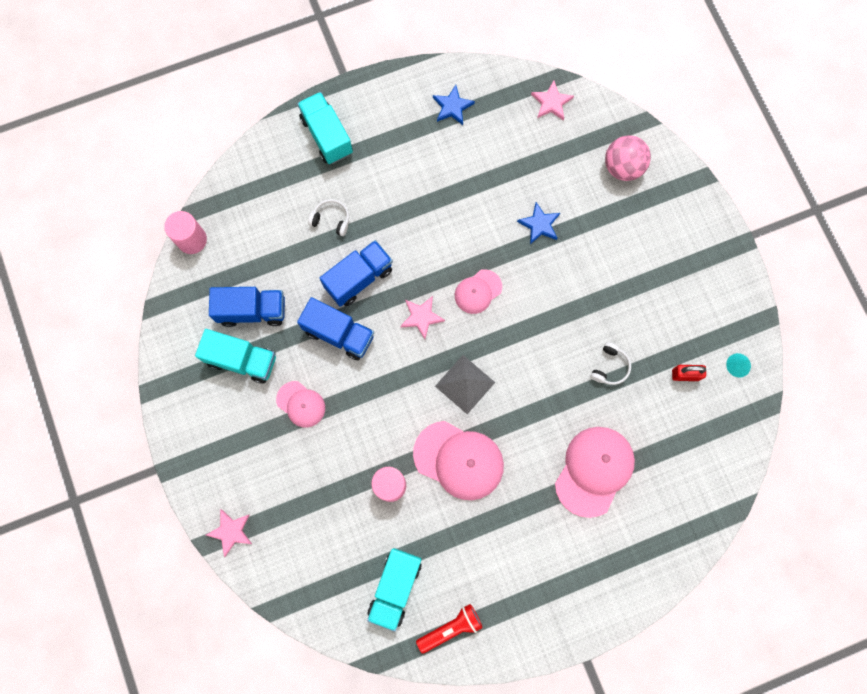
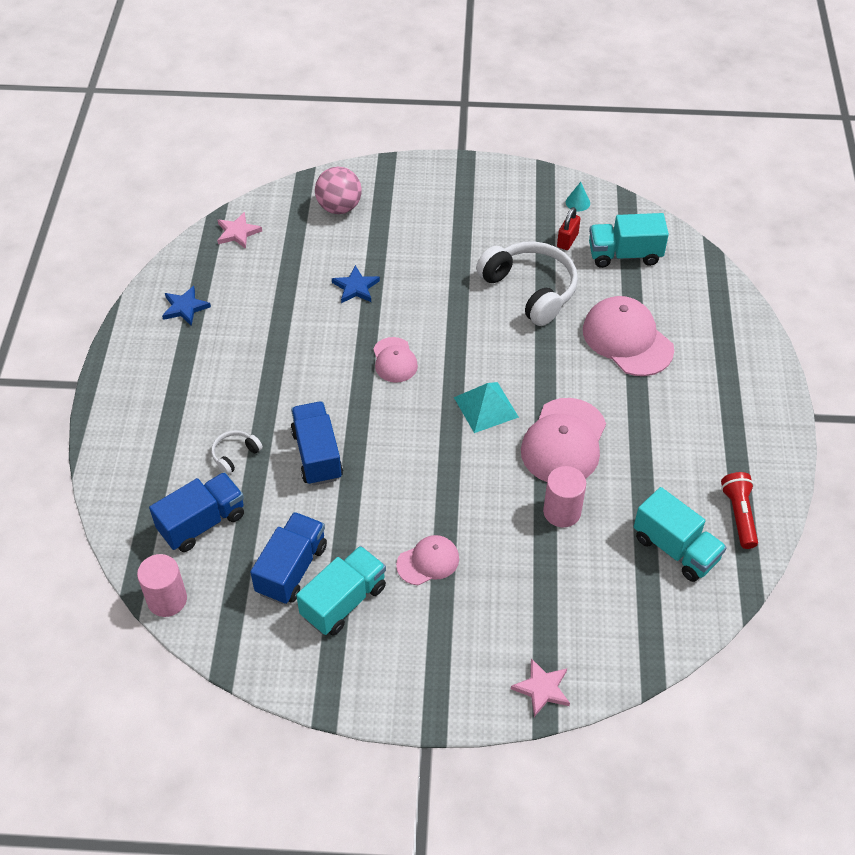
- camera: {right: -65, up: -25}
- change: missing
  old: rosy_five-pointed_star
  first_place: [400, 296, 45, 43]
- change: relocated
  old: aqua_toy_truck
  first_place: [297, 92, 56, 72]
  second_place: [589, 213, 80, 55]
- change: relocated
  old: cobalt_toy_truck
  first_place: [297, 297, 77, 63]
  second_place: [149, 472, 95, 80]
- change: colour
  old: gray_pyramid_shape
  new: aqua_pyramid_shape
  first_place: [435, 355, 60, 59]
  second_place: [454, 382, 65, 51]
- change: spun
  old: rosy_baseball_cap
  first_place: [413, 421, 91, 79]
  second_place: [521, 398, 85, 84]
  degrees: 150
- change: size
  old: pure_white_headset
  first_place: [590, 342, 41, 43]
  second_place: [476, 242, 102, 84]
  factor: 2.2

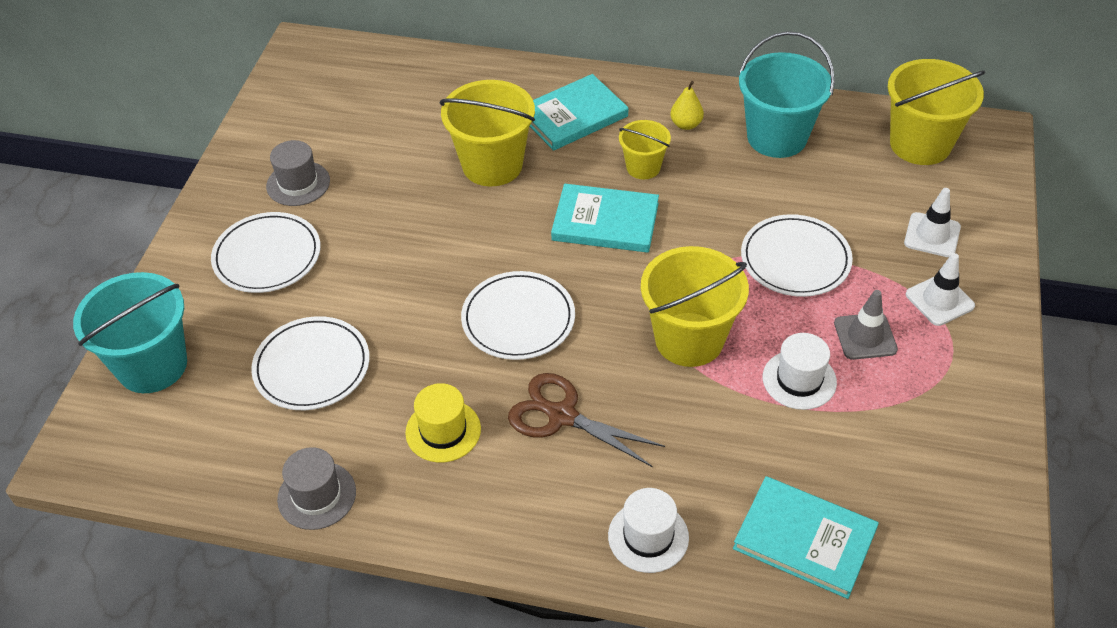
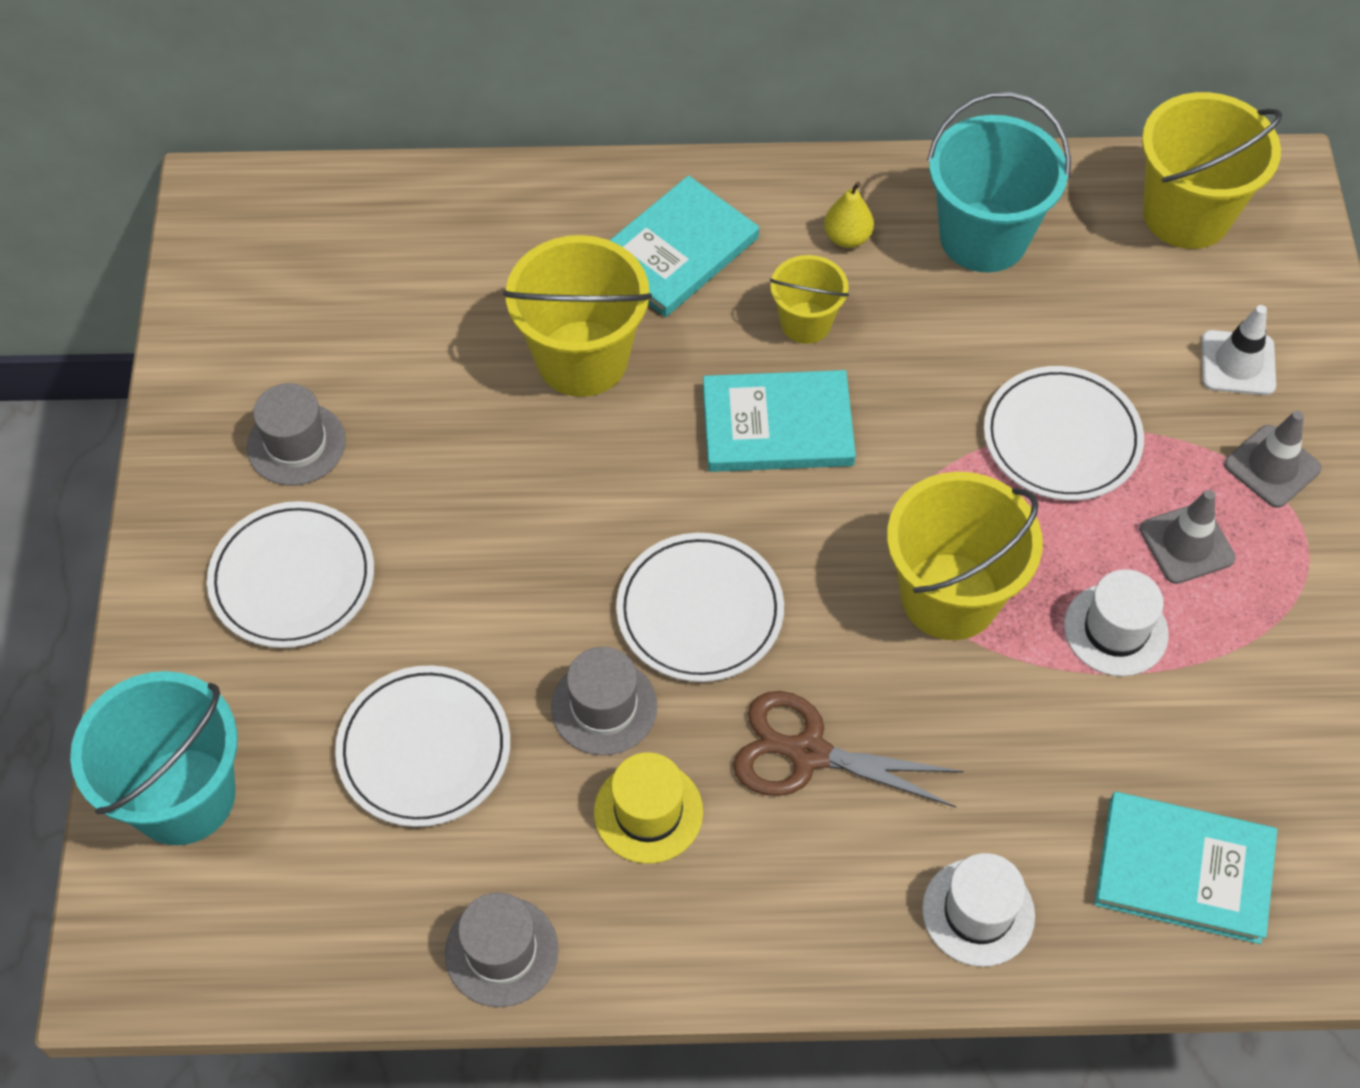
- camera: {right: -15, up: 10}
- change: appeared
  new: gray_hat
  second_place: [551, 647, 106, 108]
- change: colour
  old: pure_white_traffic_cone
  new: gray_traffic_cone
  first_place: [906, 253, 69, 73]
  second_place: [1224, 411, 98, 97]

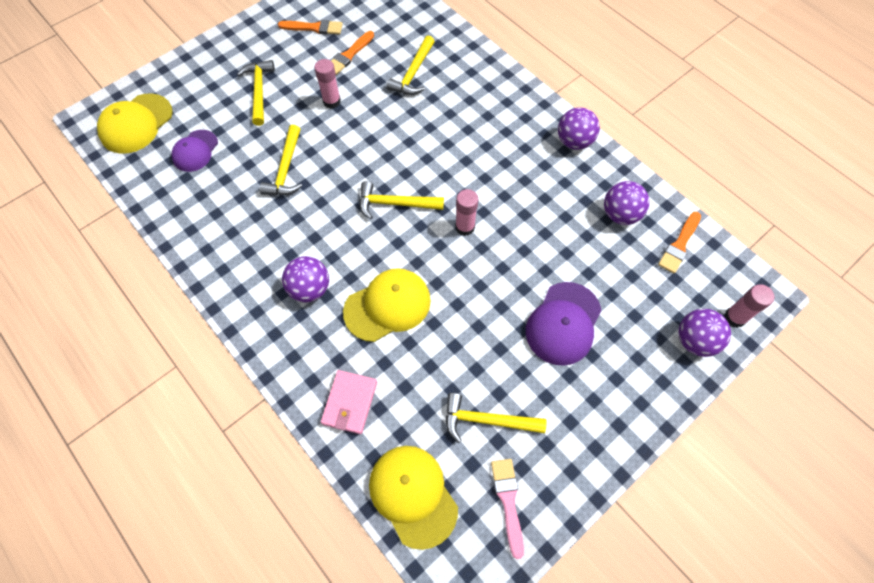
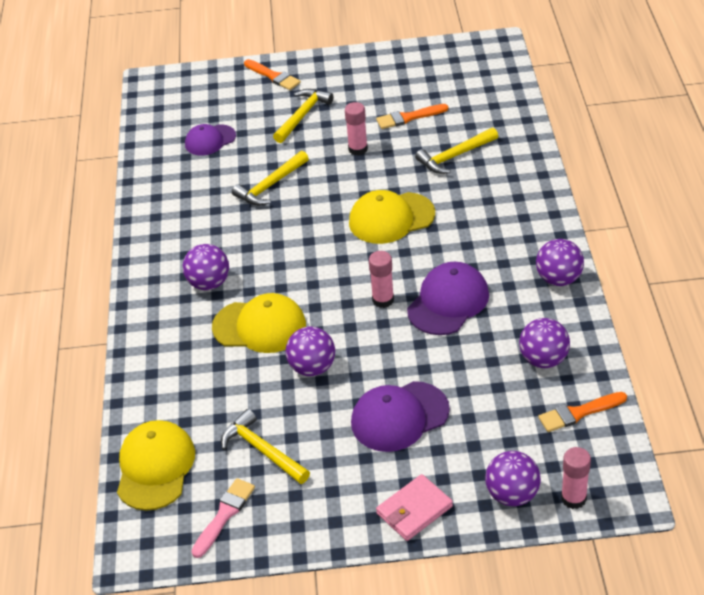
- camera: {right: 40, up: -20}
- change: missing
  old: bright_yellow_carpenter's_hammer
  first_place: [359, 181, 85, 38]
- change: appeared
  new: purple_ball
  second_place: [286, 327, 49, 49]
- change: appeared
  new: purple_baseball_cap
  second_place: [407, 262, 82, 73]
- change: relocated
  old: bright_yellow_baseball_cap
  first_place: [97, 93, 76, 61]
  second_place: [349, 190, 86, 54]
- change: relocated
  old: orange_paintbrush
  first_place: [278, 20, 65, 14]
  second_place: [244, 59, 57, 31]
- change: relocated
  old: rosy_billfold
  first_place: [321, 370, 56, 64]
  second_place: [376, 474, 77, 67]

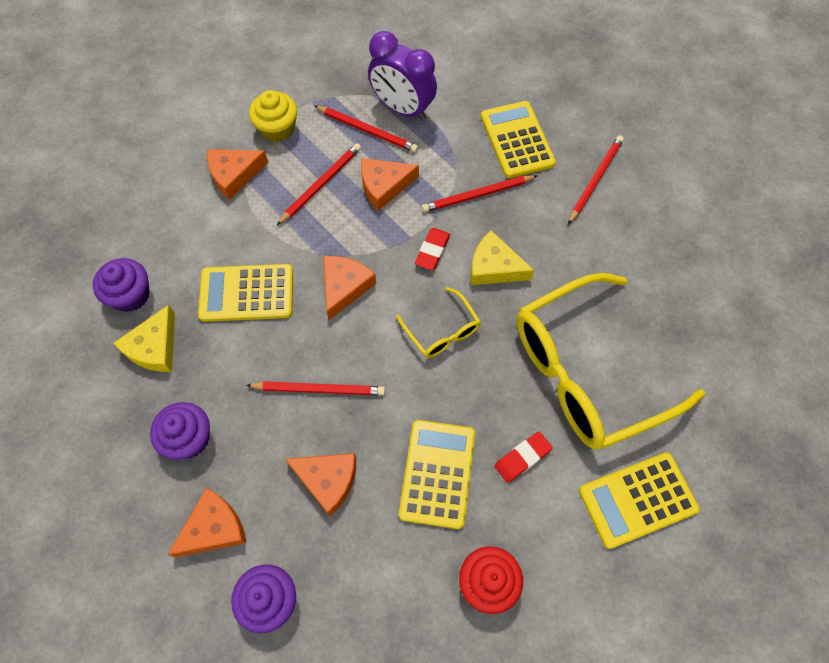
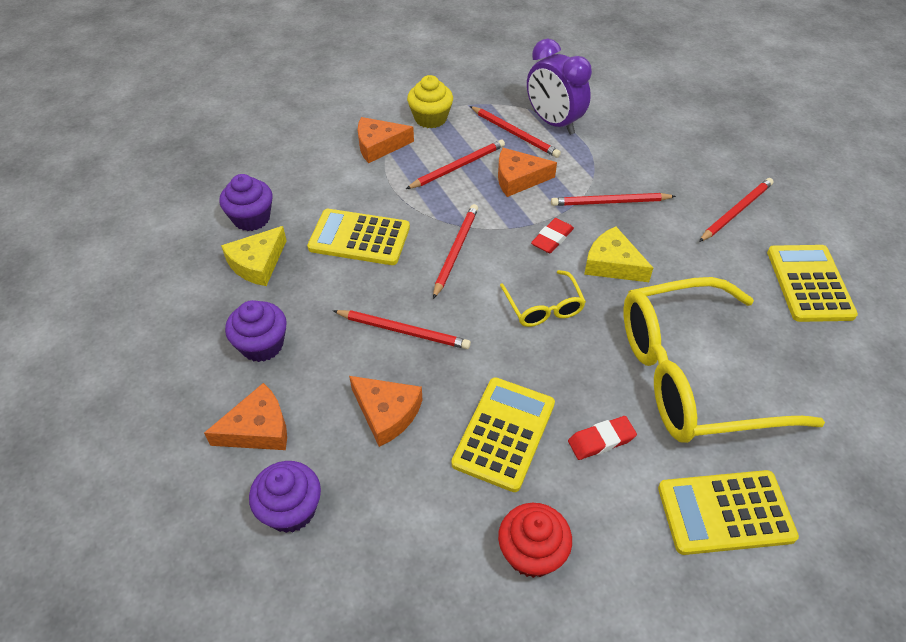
- camera: {right: 15, up: -15}
- change: relocated
  old: bright_yellow_pocket_calculator
  first_place: [481, 101, 75, 77]
  second_place: [767, 245, 91, 77]
- change: exchanged
  old: orange_piece_of_cheese
  new: red_wooden_pencil
  first_place: [323, 256, 53, 64]
  second_place: [433, 204, 45, 95]

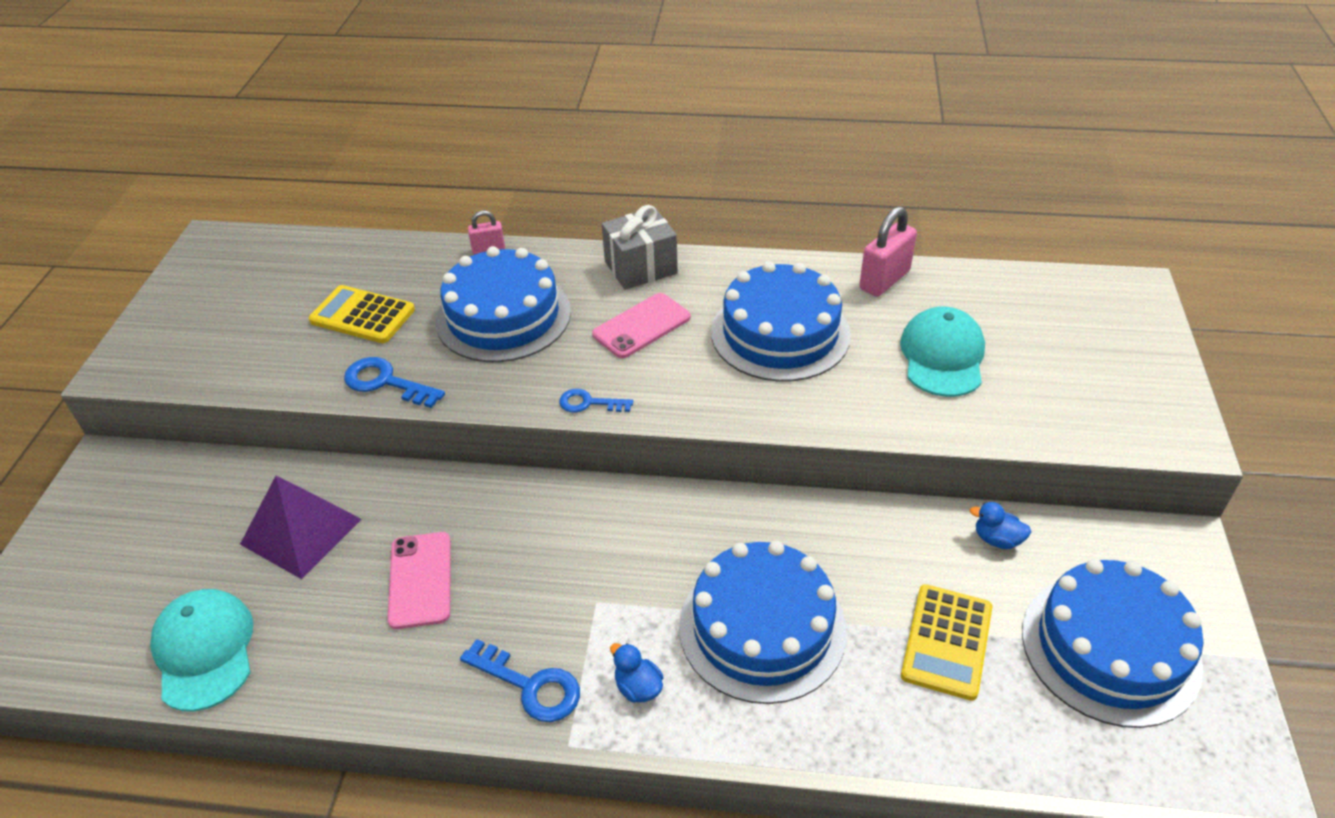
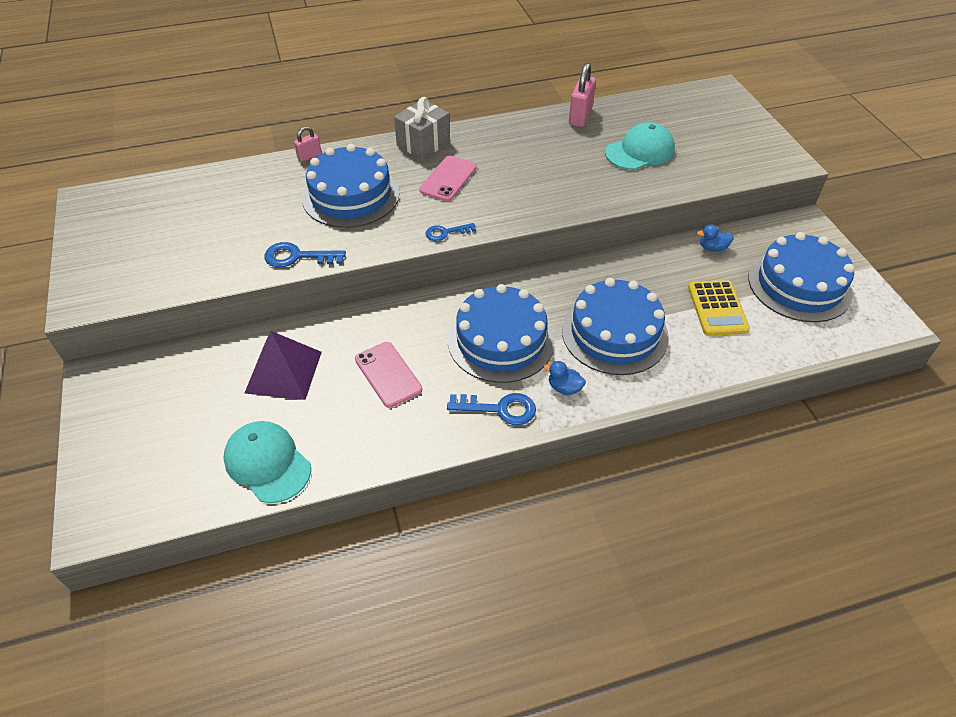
- camera: {right: -25, up: 5}
- change: missing
  old: bright_yellow_pocket_calculator
  first_place: [308, 285, 107, 58]
- change: relocated
  old: cobalt_layer_cake
  first_place: [711, 261, 140, 121]
  second_place: [448, 284, 107, 99]
- change: spun
  old: aqua_baseball_cap
  first_place: [900, 307, 85, 90]
  second_place: [605, 122, 70, 48]
  degrees: 75

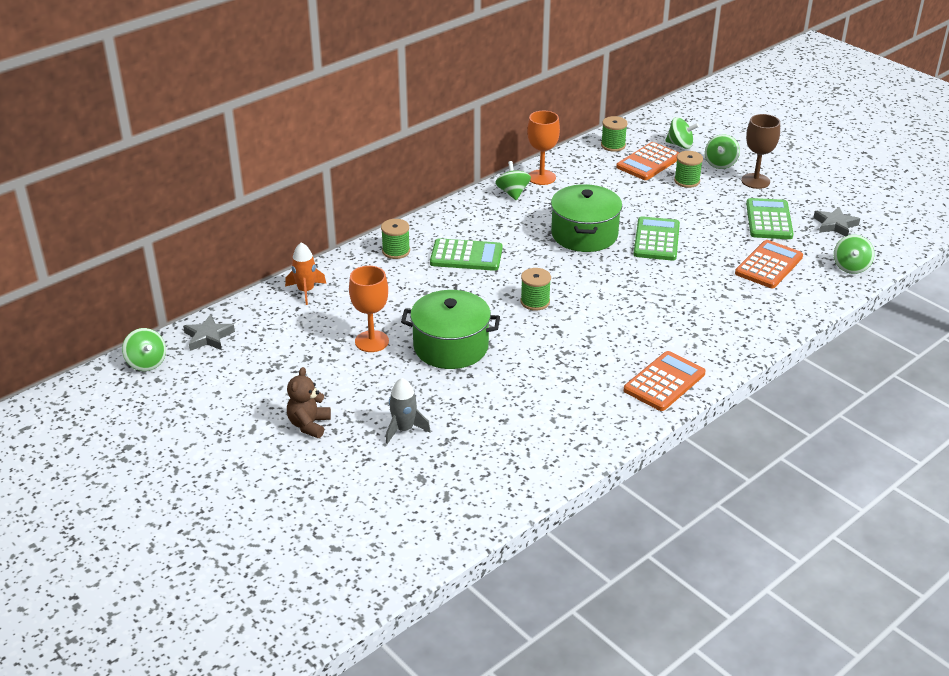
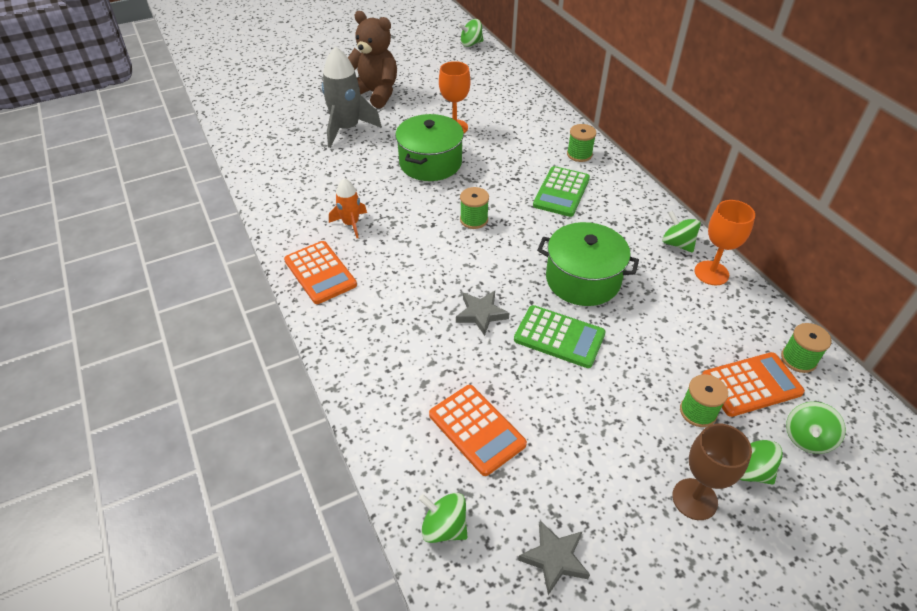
- camera: {right: 105, up: 10}
- change: missing
  old: green_pocket_calculator
  first_place: [746, 198, 47, 41]
- change: relocated
  old: gray_five-pointed_star
  first_place: [183, 314, 52, 37]
  second_place: [456, 291, 53, 45]
- change: relocated
  old: orange_rocket
  first_place: [285, 242, 41, 63]
  second_place: [329, 178, 38, 60]
- change: spun
  old: green_spinning_top
  first_place: [495, 161, 36, 39]
  second_place: [662, 211, 39, 42]
  degrees: -135
- change: spun
  old: orange_pocket_calculator
  first_place: [616, 142, 64, 38]
  second_place: [702, 352, 103, 65]
  degrees: 105
- change: size
  old: brown_teddy
  first_place: [287, 367, 44, 71]
  second_place: [348, 11, 49, 98]
  factor: 1.79
- change: size
  old: gray_rocket
  first_place: [386, 378, 45, 66]
  second_place: [322, 46, 60, 102]
  factor: 1.77

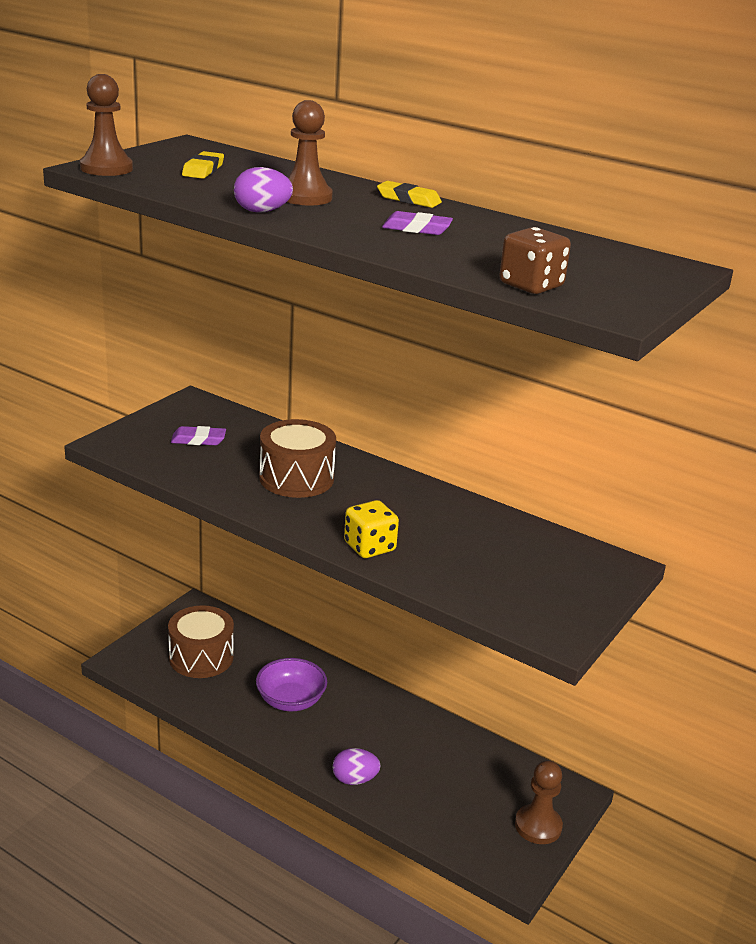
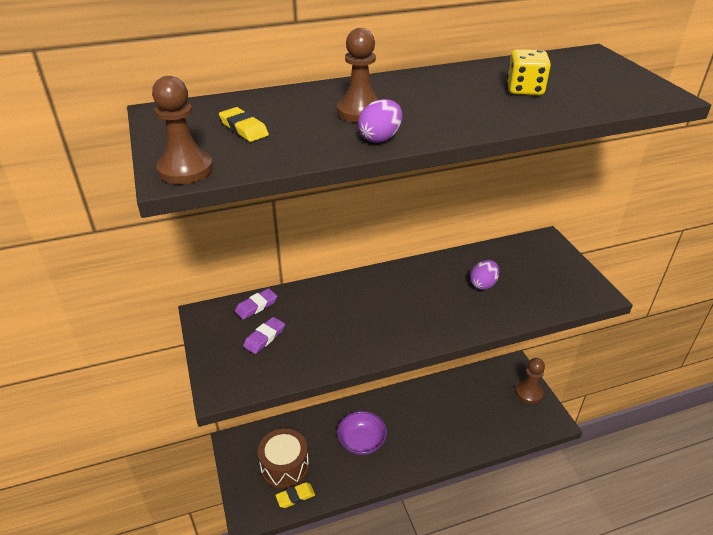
- camera: {right: -50, up: 10}
- change: missing
  old: brown_snare_drum
  first_place: [259, 419, 77, 79]
- change: missing
  old: brown_game_die
  first_place: [499, 227, 72, 67]
- change: relocated
  old: purple_egg
  first_place: [333, 748, 48, 37]
  second_place: [470, 260, 29, 30]
- change: relocated
  old: bright_yellow_game_die
  first_place: [344, 500, 55, 58]
  second_place: [507, 49, 44, 46]
- change: relocated
  old: bright_yellow_pencil_eraser
  first_place: [377, 181, 65, 27]
  second_place: [275, 482, 40, 26]
- change: relocated
  old: purple_pencil_eraser
  first_place: [382, 211, 71, 24]
  second_place: [235, 288, 42, 32]

